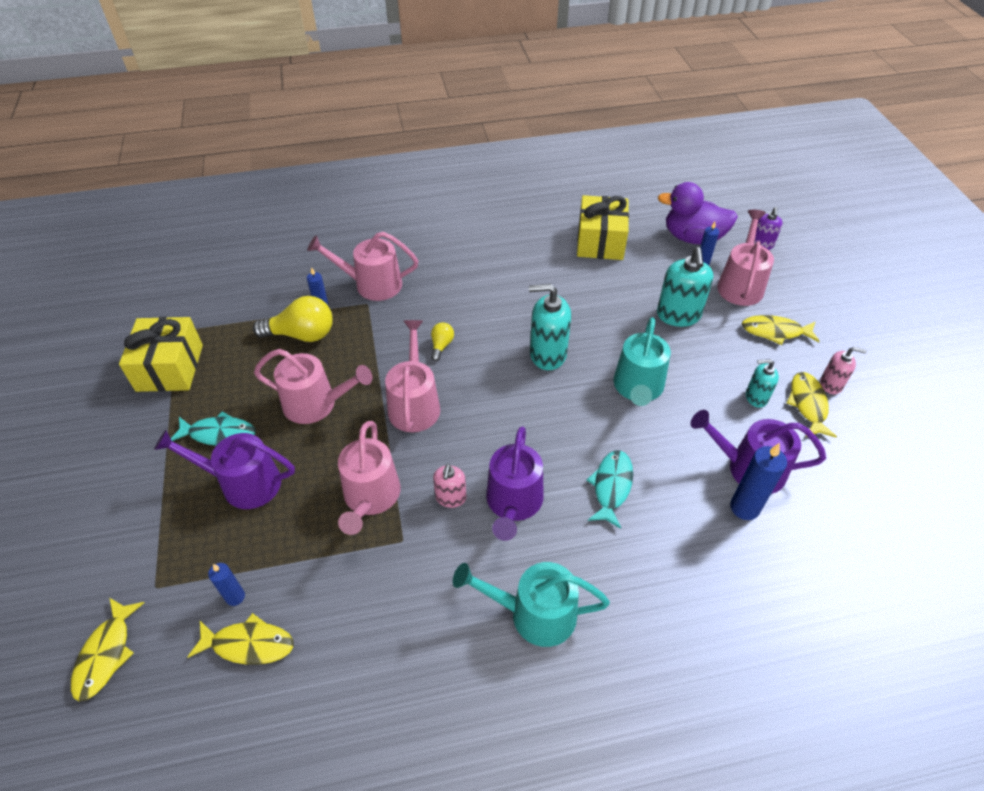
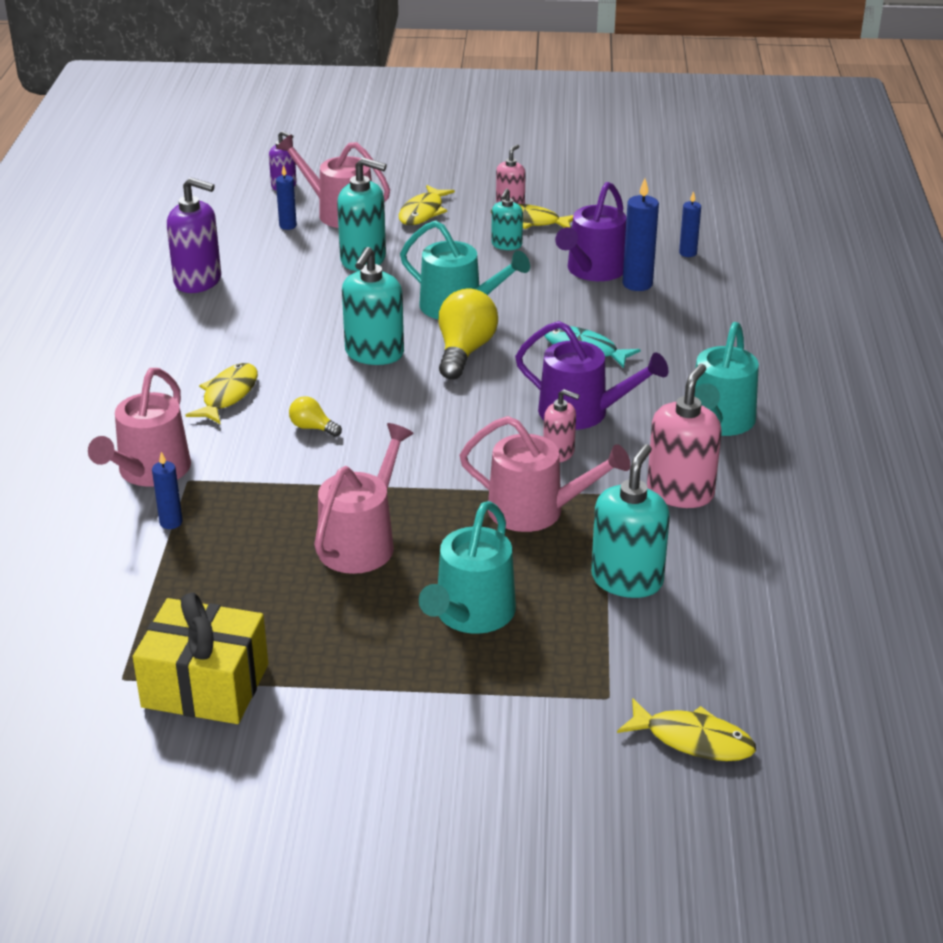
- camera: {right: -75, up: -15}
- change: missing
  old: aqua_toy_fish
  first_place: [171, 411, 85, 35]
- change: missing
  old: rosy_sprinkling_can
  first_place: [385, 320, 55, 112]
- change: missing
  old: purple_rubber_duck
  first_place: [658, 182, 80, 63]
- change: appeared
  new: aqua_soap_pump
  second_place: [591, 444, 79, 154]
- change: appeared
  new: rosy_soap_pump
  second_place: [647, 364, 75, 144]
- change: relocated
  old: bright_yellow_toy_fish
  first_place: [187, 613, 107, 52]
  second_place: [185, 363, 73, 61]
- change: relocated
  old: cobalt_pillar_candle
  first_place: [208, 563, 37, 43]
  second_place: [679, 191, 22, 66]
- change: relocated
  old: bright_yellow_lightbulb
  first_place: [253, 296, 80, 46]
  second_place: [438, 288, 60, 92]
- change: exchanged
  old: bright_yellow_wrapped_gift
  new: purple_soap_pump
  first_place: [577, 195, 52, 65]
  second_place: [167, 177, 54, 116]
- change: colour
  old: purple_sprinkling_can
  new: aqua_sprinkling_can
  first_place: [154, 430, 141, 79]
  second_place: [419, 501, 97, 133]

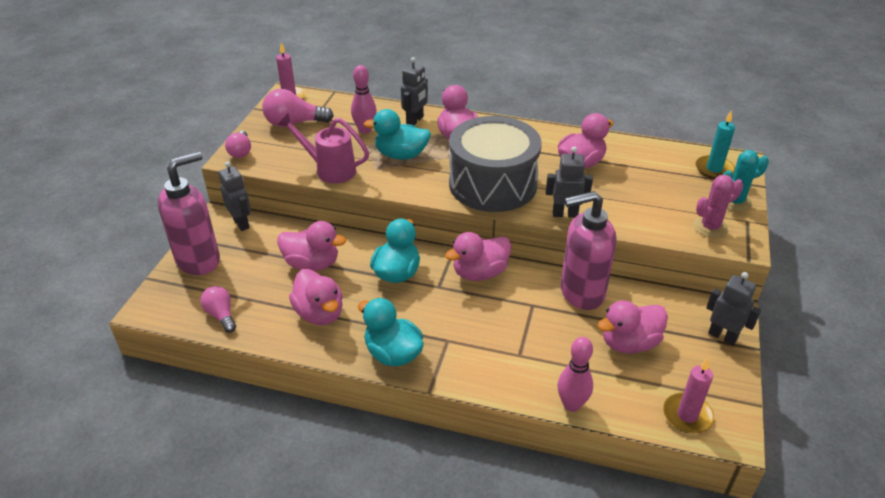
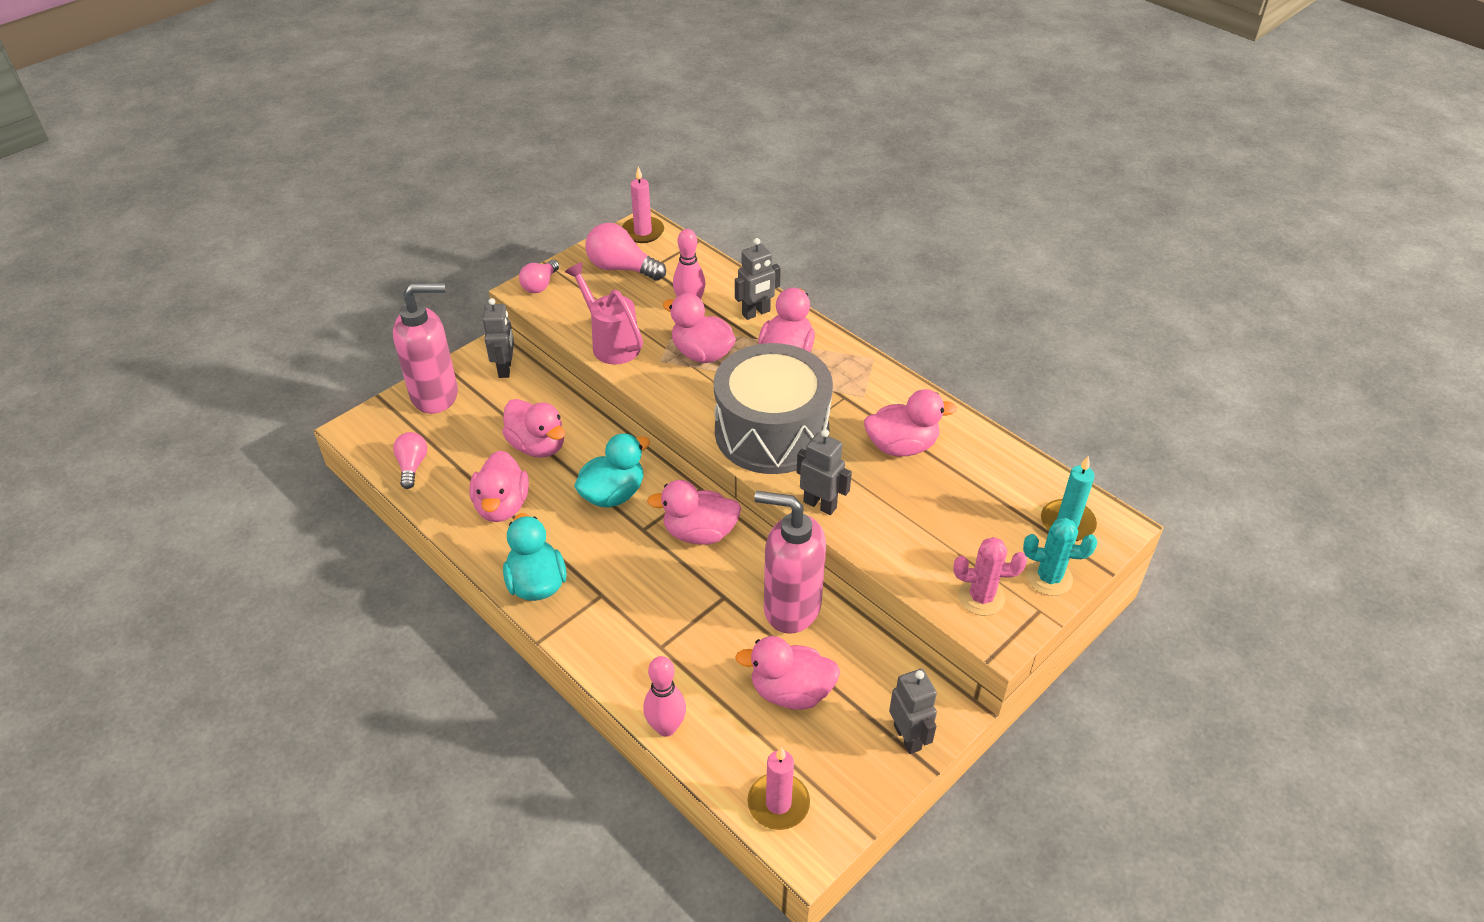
- camera: {right: 30, up: 5}
- change: colour
  old: aqua_rubber_duck
  new: rosy_rubber_duck
  first_place: [363, 109, 68, 51]
  second_place: [663, 293, 73, 70]

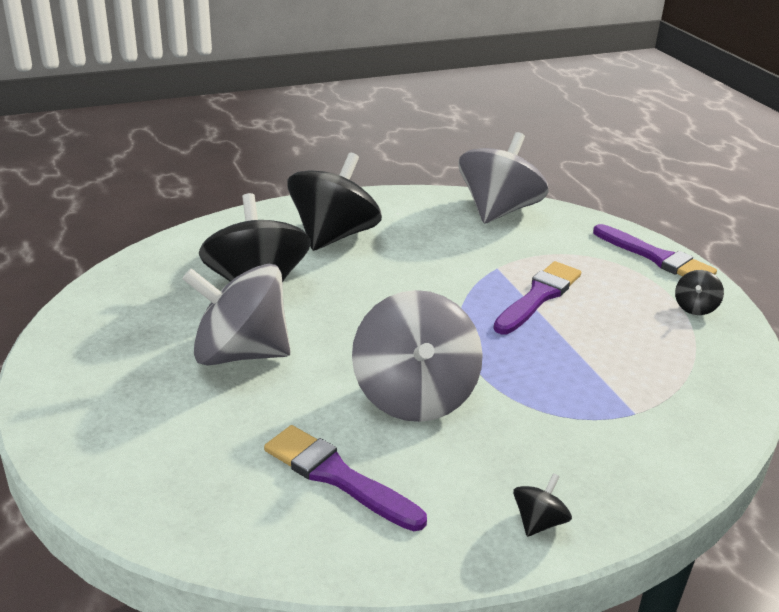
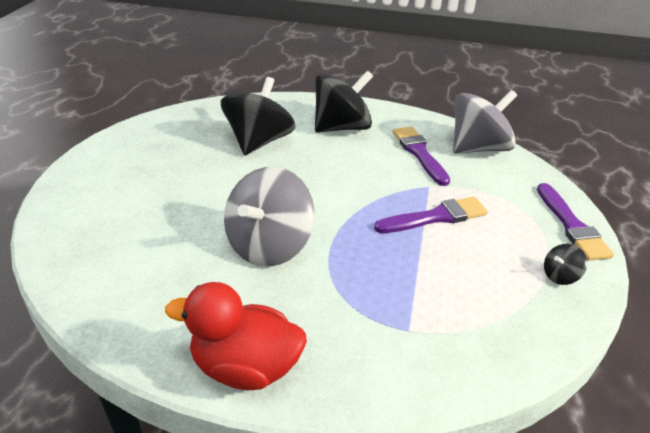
- camera: {right: 35, up: 5}
- change: missing
  old: gray_spinning_top
  first_place: [182, 264, 109, 102]
- change: relocated
  old: purple_paintbrush
  first_place: [264, 425, 163, 106]
  second_place: [393, 126, 57, 60]
- change: exchanged
  old: black_spinning_top
  new: red_rubber_duck
  first_place: [513, 473, 59, 64]
  second_place: [165, 282, 142, 108]

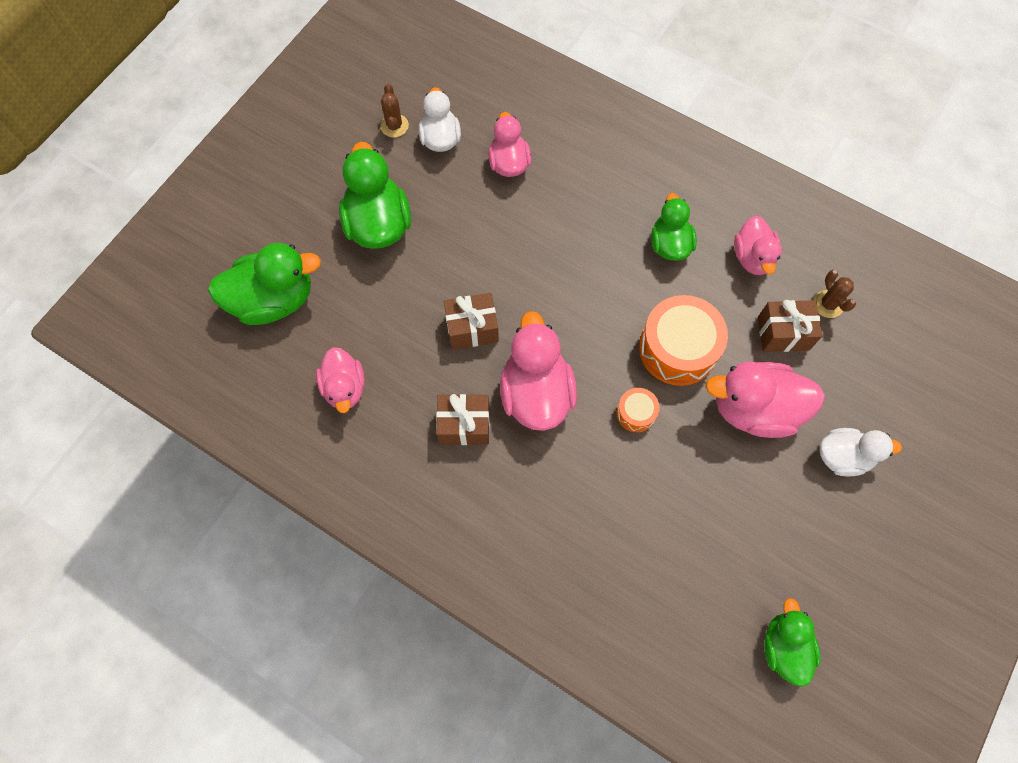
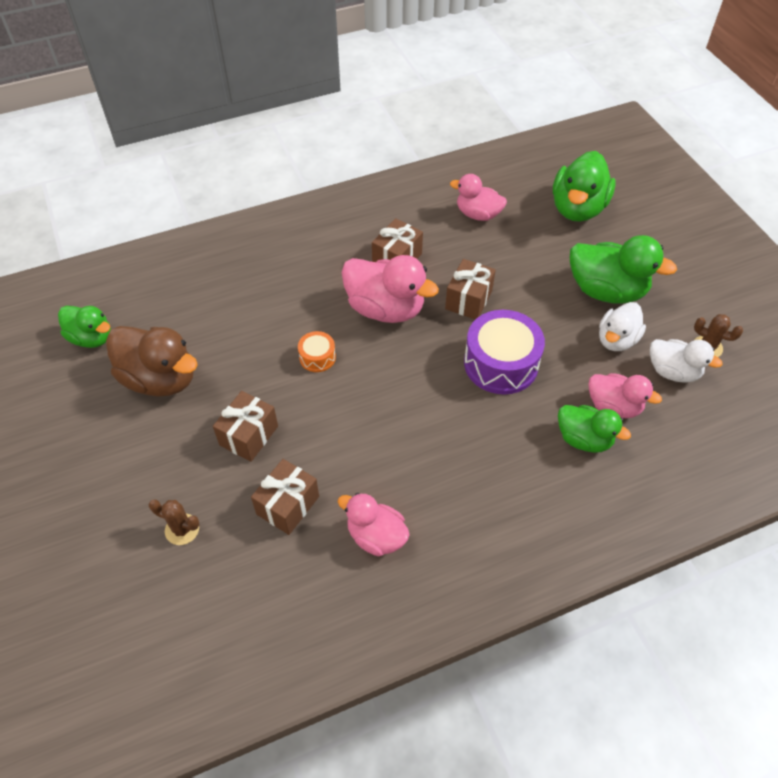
- camera: {right: 125, up: -15}
- change: missing
  old: orange_snare_drum
  first_place: [639, 295, 89, 91]
- change: appeared
  new: brown_rubber_duck
  second_place: [106, 326, 92, 71]
- change: appeared
  new: purple_snare_drum
  second_place: [464, 310, 81, 85]
- change: relocated
  old: green_rubber_duck
  first_place: [651, 193, 46, 68]
  second_place: [558, 405, 73, 48]
- change: relocated
  old: brown_cactus
  first_place: [814, 270, 42, 48]
  second_place: [149, 499, 51, 46]
- change: relocated
  old: pure_white_rubber_duck
  first_place: [820, 428, 82, 49]
  second_place: [599, 302, 47, 49]
- change: exchanged
  old: rosy_rubber_duck
  new: brown_wrapped_gift
  first_place: [705, 361, 120, 77]
  second_place: [213, 391, 65, 71]

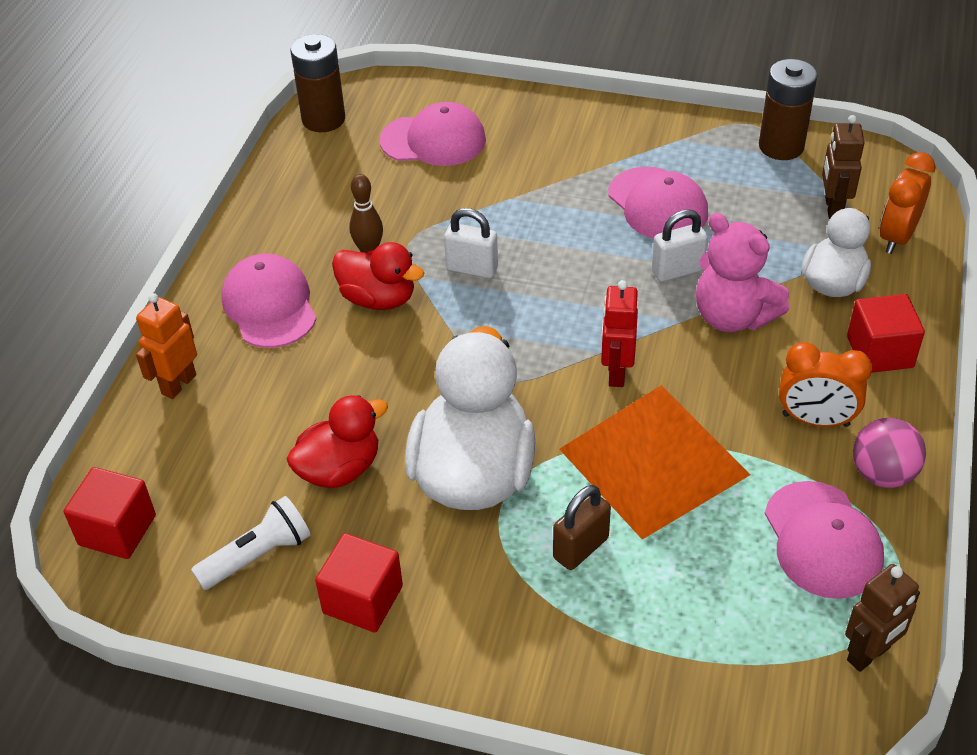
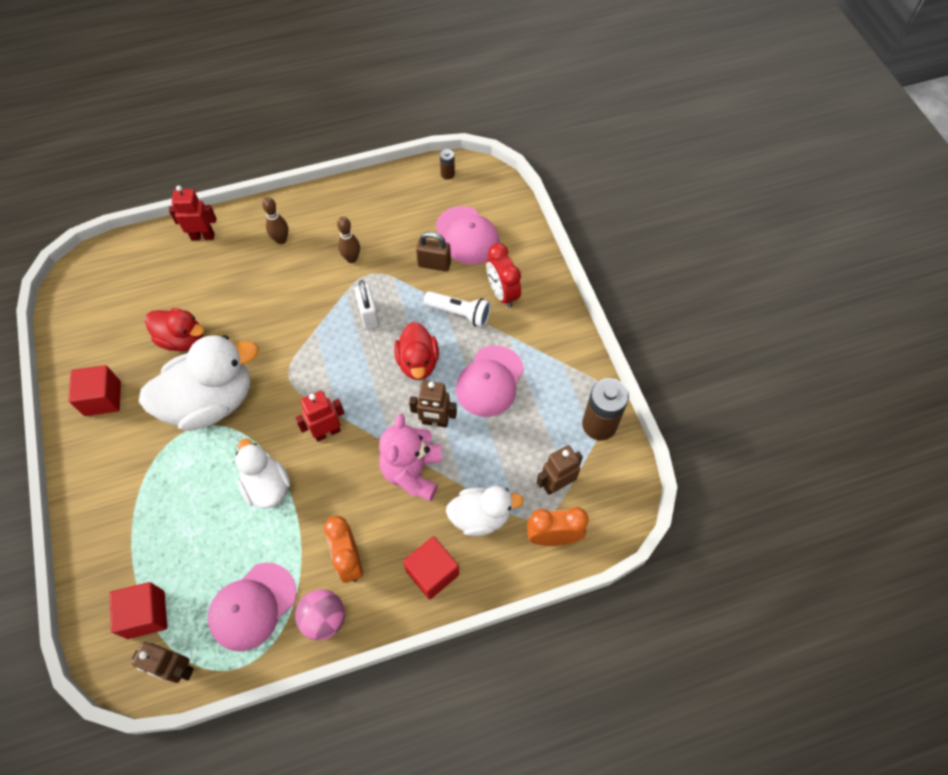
- camera: {right: 55, up: 15}
- change: appeared
  new: red_clock
  second_place: [486, 243, 35, 65]
- change: relocated
  old: red_solid_cube
  first_place: [64, 467, 92, 92]
  second_place: [109, 582, 58, 57]
- change: relocated
  old: pure_white_flashlight
  first_place: [191, 496, 119, 94]
  second_place: [424, 291, 67, 36]
- change: relocated
  old: red_rubber_duck
  first_place: [332, 242, 93, 68]
  second_place: [394, 322, 45, 58]
- change: relocated
  old: brown_small_lock
  first_place: [553, 485, 58, 85]
  second_place: [416, 232, 35, 40]
- change: exchanged
  old: rosy_baseball_cap
  new: brown_tenpin
  first_place: [221, 254, 96, 94]
  second_place: [262, 197, 27, 47]
- change: exchanged
  old: orange_pyramid_shape
  new: pure_white_rubber_duck
  first_place: [559, 385, 191, 155]
  second_place: [235, 439, 55, 69]
- change: exchanged
  old: pure_white_small_lock
  new: brown_robot
  first_place: [652, 209, 56, 73]
  second_place: [409, 381, 48, 47]
- change: colour
  old: orange_robot
  new: red_robot
  first_place: [136, 293, 61, 106]
  second_place: [169, 185, 47, 56]
- change: size
  old: brown_battery
  first_place: [291, 34, 54, 98]
  second_place: [440, 149, 15, 31]
  factor: 0.48

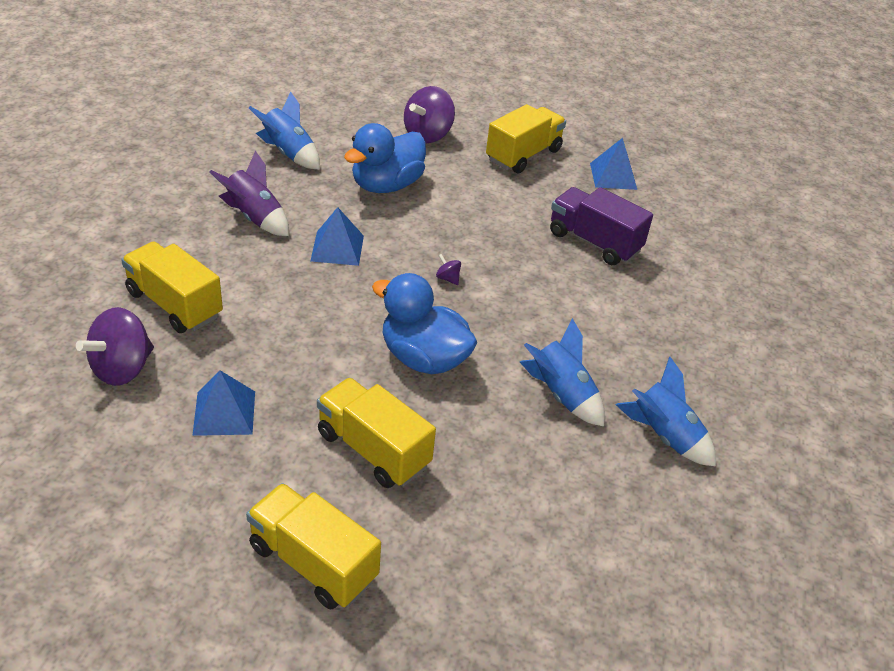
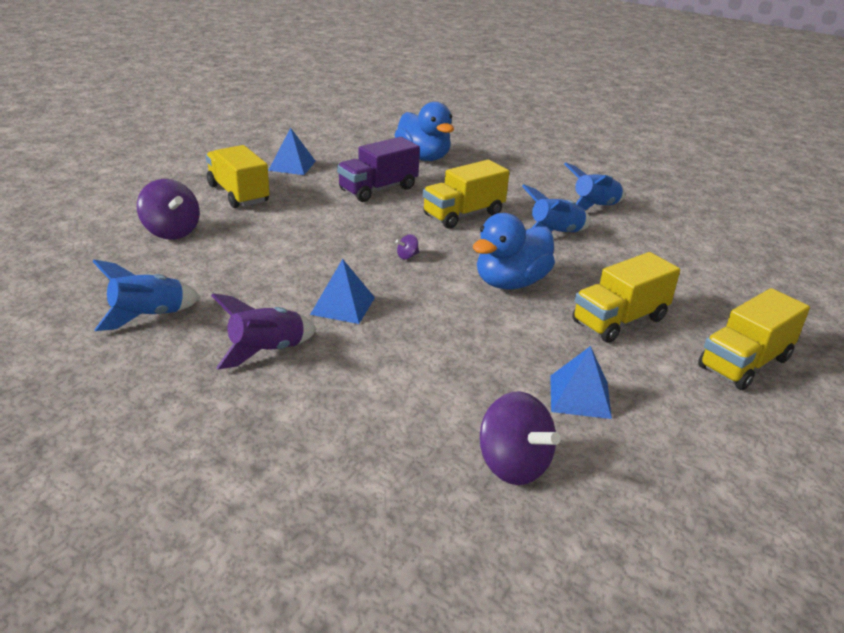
- camera: {right: -75, up: -10}
- change: relocated
  old: bright_yellow_toy_truck
  first_place: [121, 241, 102, 92]
  second_place: [423, 160, 86, 69]
- change: relocated
  old: cobalt_rubber_duck
  first_place: [344, 123, 82, 70]
  second_place: [395, 102, 59, 59]

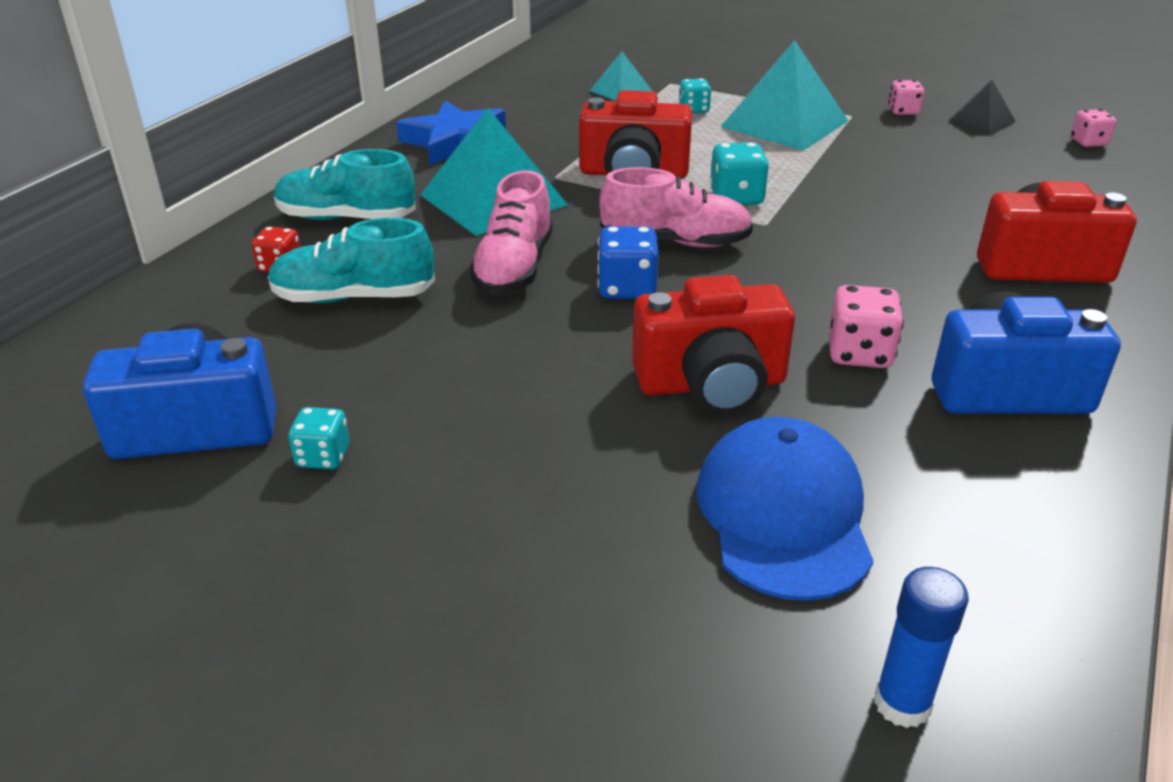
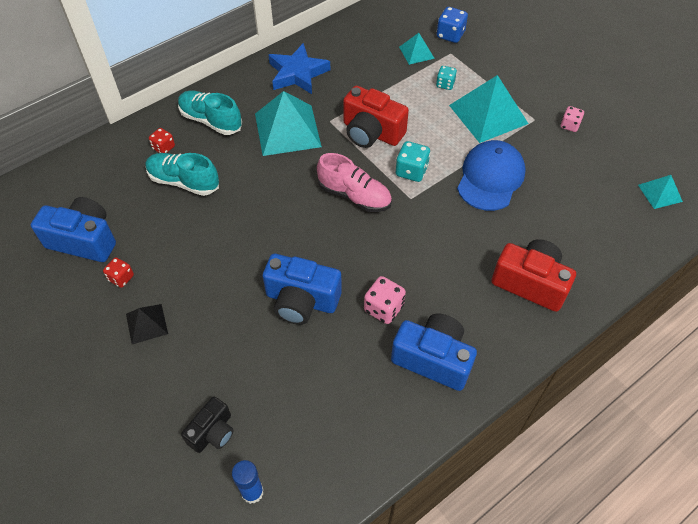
- camera: {right: 25, up: 20}
- change: missing
  old: rosy_shoe
  first_place: [469, 170, 84, 124]
- change: appeared
  new: black_camera
  second_place: [181, 396, 53, 57]
- change: relocated
  old: cobalt_game_die
  first_place: [597, 226, 62, 73]
  second_place: [437, 7, 31, 36]
- change: relocated
  old: cobalt_baseball_cap
  first_place: [697, 417, 176, 184]
  second_place: [457, 140, 69, 71]
- change: relocated
  old: black_pyramid_shape
  first_place: [948, 80, 68, 55]
  second_place: [126, 304, 42, 40]
- change: exchanged
  old: rosy_game_die
  new: aqua_pyramid_shape
  first_place: [1071, 109, 45, 38]
  second_place: [638, 175, 45, 34]
- change: colour
  old: aqua_game_die
  new: red_game_die
  first_place: [288, 407, 62, 62]
  second_place: [103, 257, 31, 31]
- change: colour
  old: red_camera
  new: cobalt_camera
  first_place: [632, 275, 163, 140]
  second_place: [263, 254, 79, 71]

